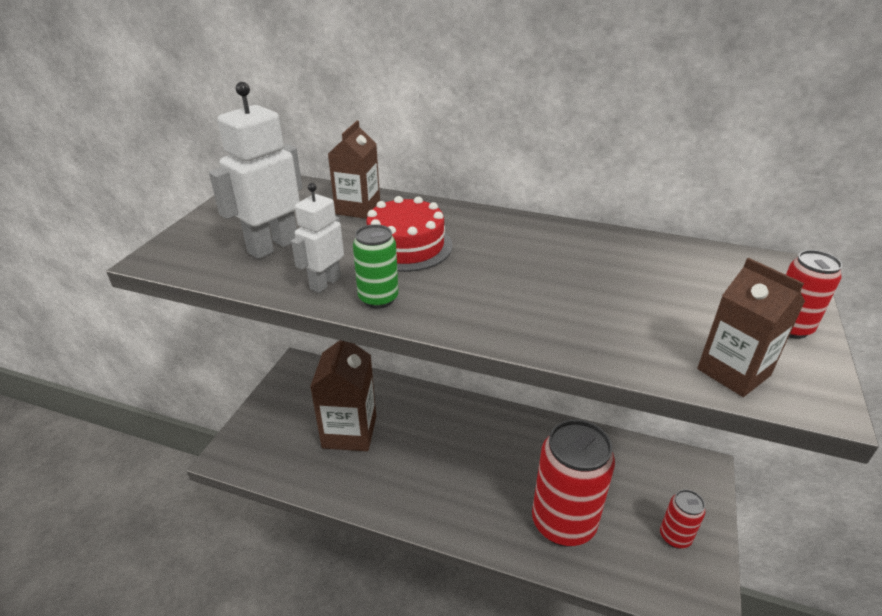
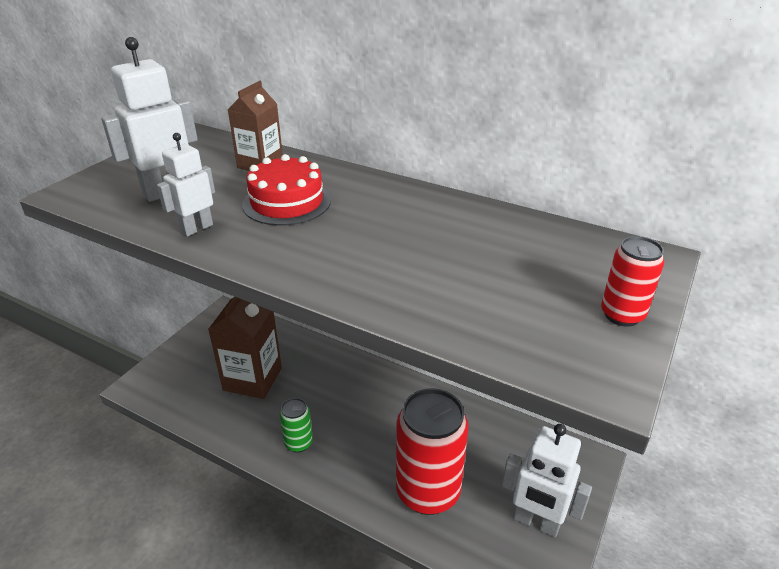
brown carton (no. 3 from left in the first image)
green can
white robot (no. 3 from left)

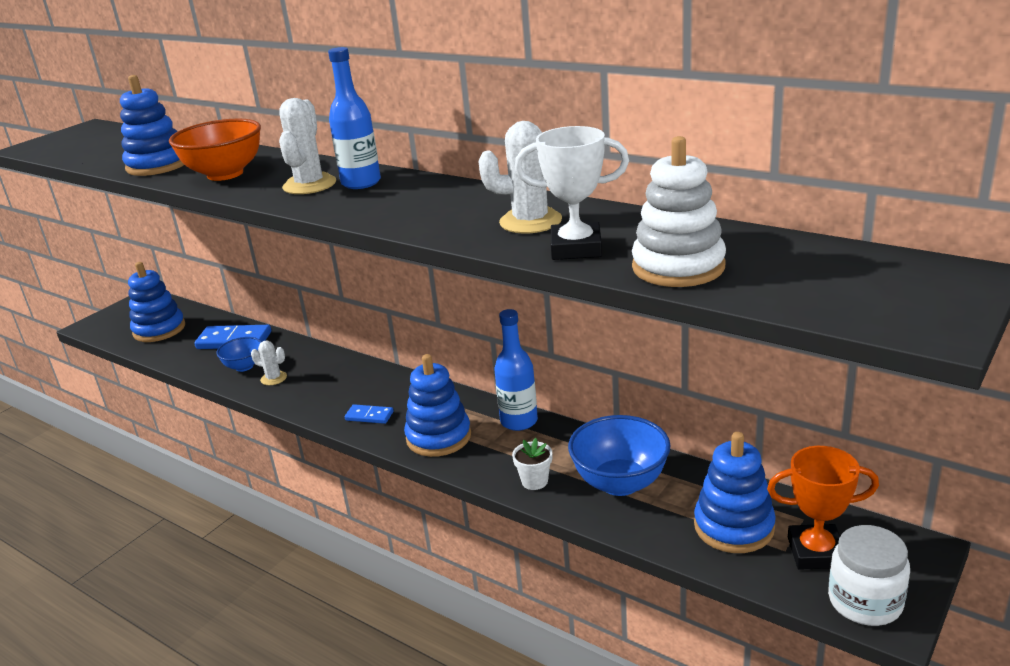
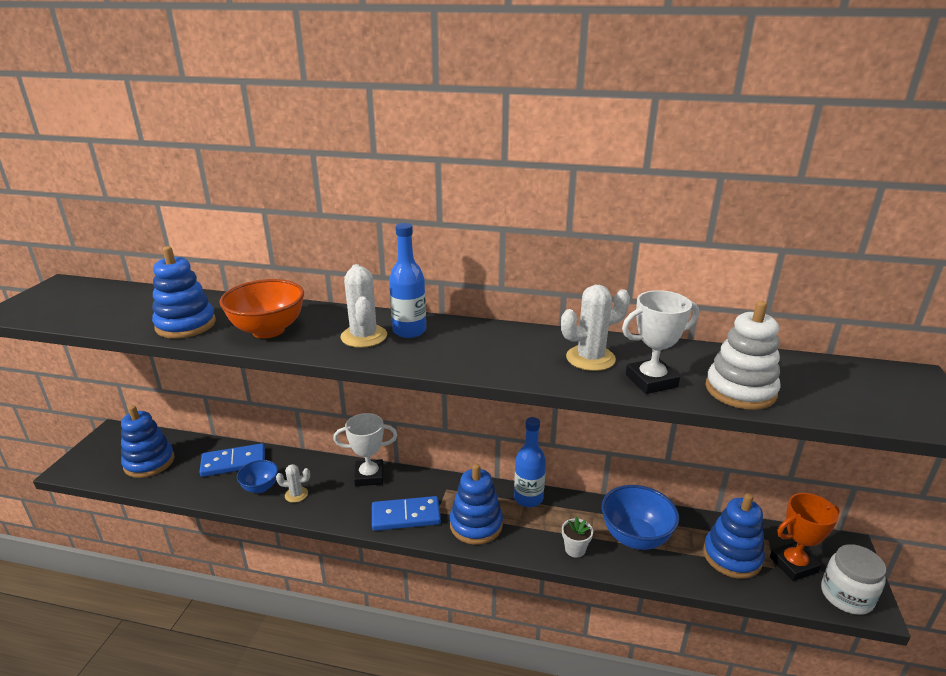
white trophy (no. 1 from left)
blue domino (no. 2 from left)

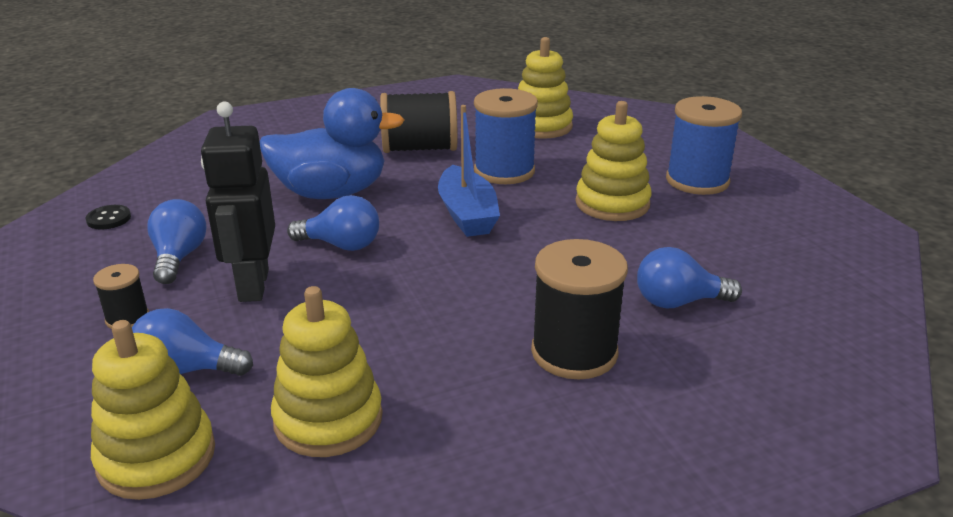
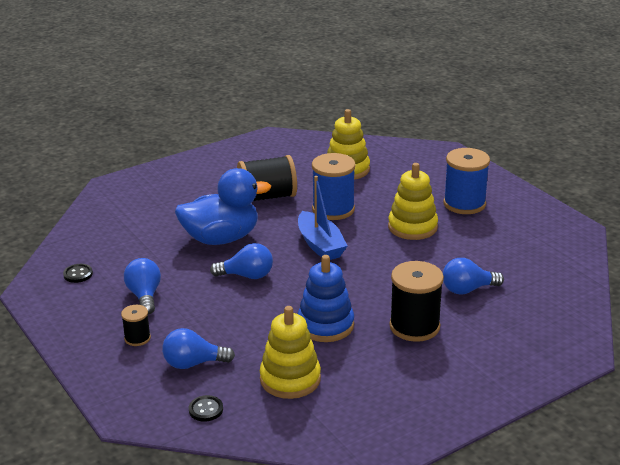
black robot
blue stacking toy
black button (no. 2 from left)

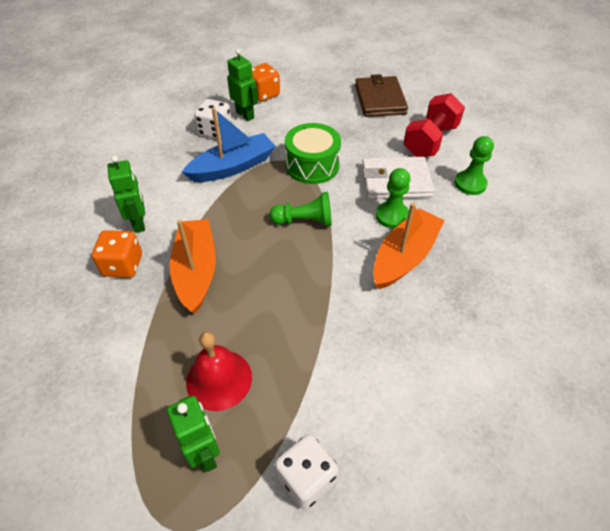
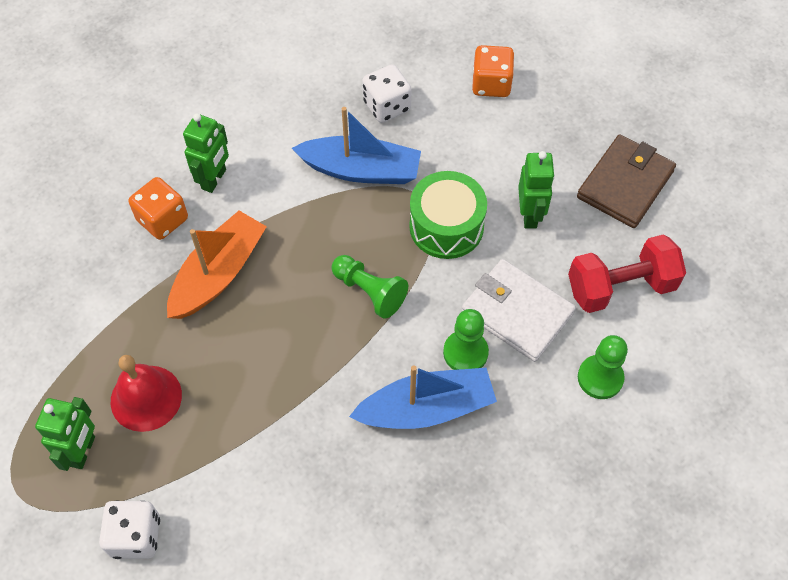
green robot (no. 3 from left)
blue boat (no. 2 from left)

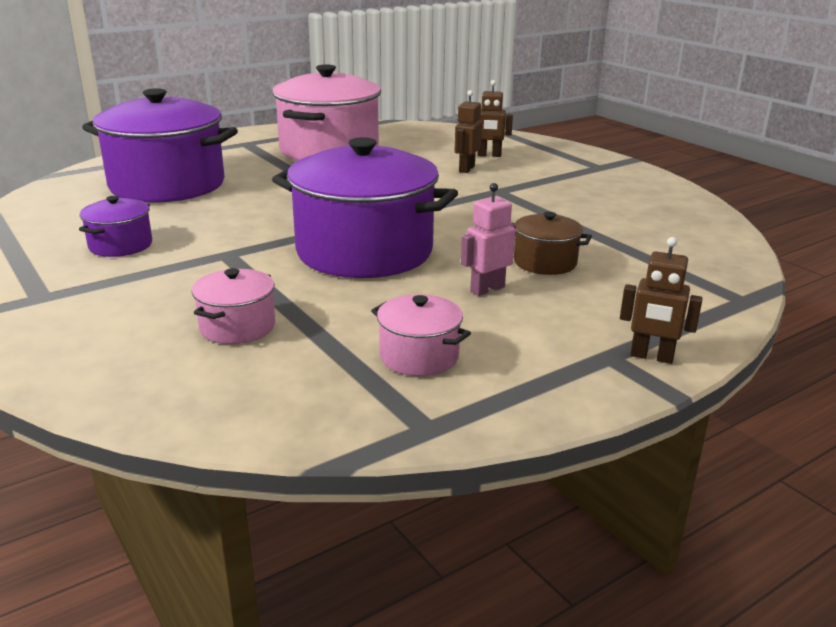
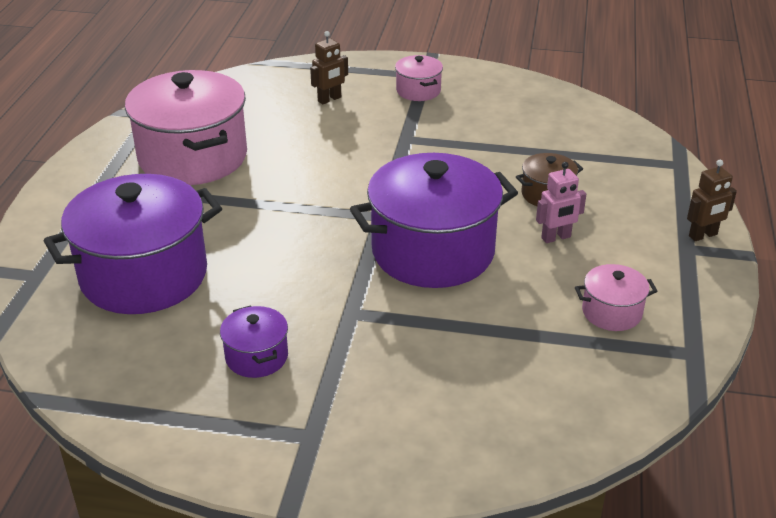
brown robot (no. 1 from left in the first image)
pink pot (no. 2 from left)
pink robot

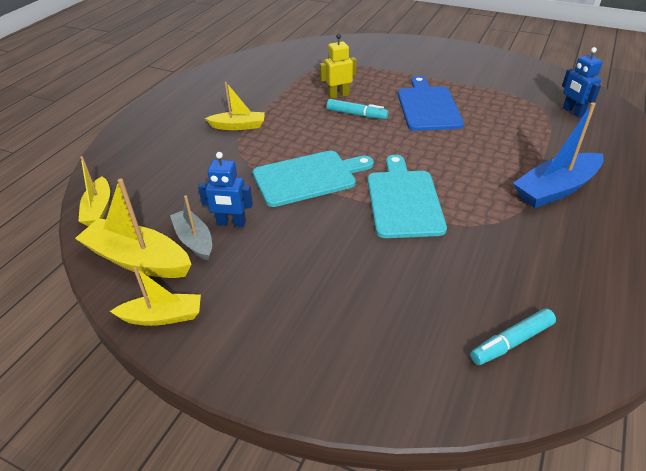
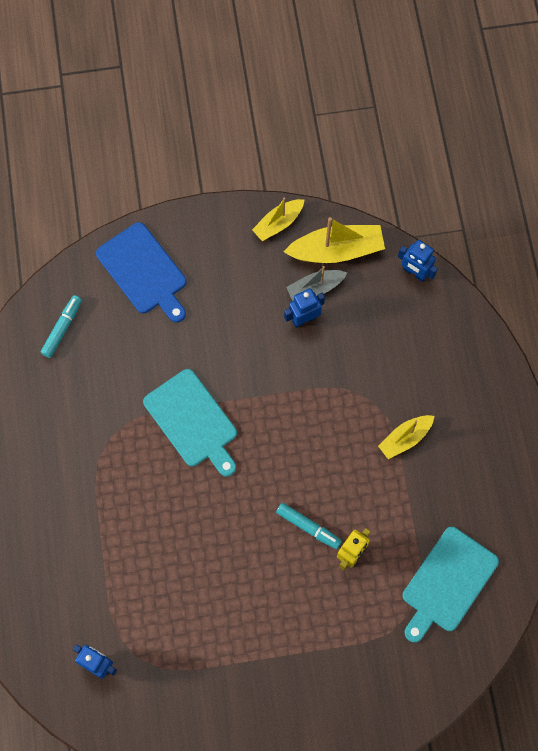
blue boat
turquoise cutting board (no. 2 from left)
blue cutting board
blue robot (no. 3 from left)
grey boat
turquoise marker (no. 2 from left)

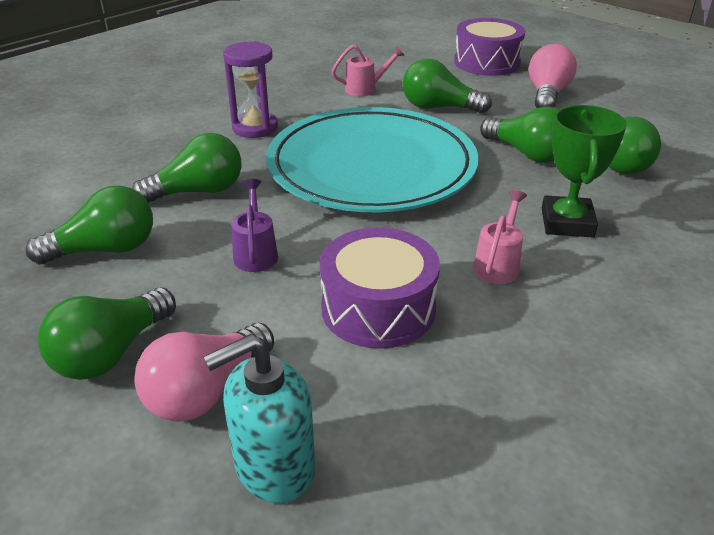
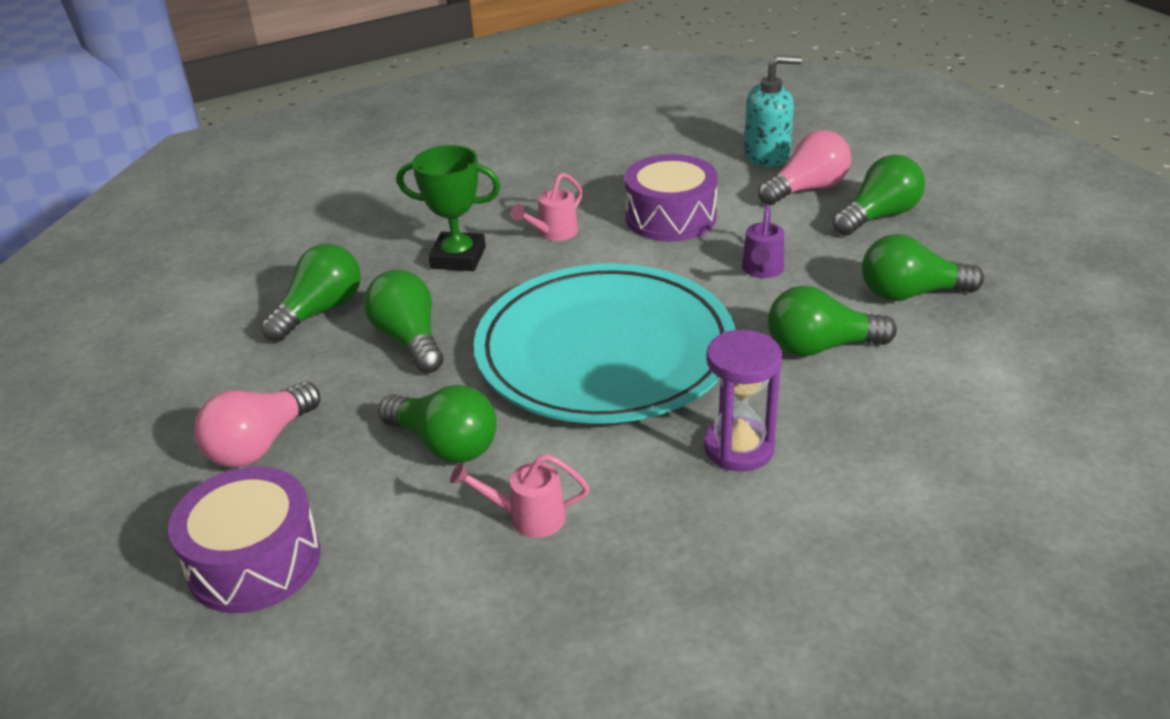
green trophy

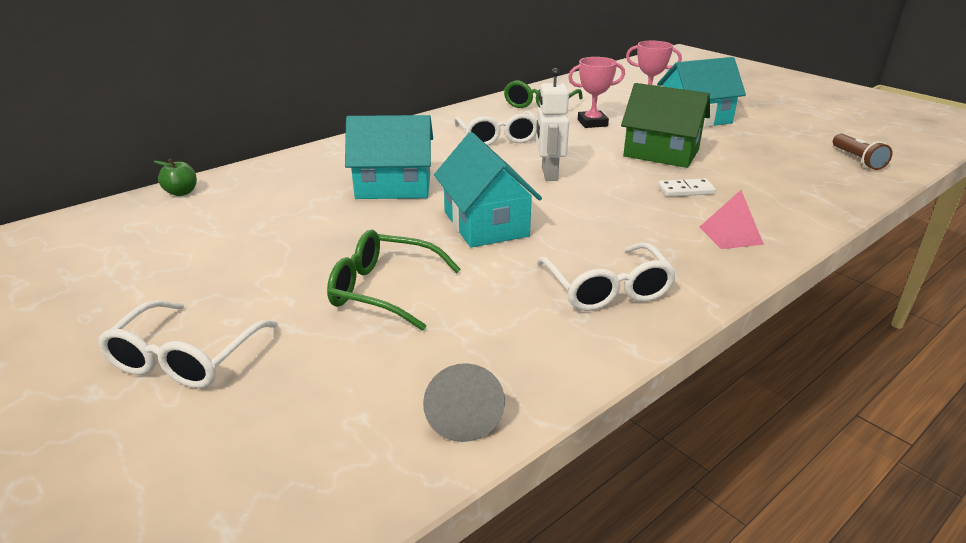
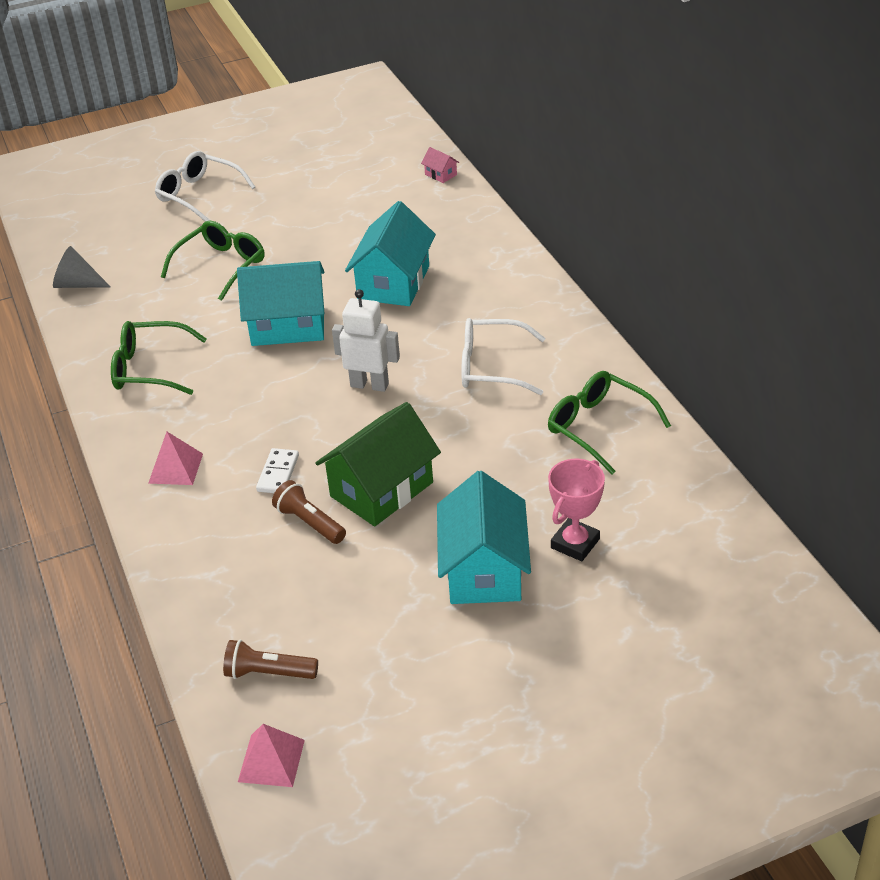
pink trophy (no. 1 from left in the first image)
pink pyramid (no. 2 from left)
brown flashlight (no. 2 from left)
pink house
green glasses (no. 1 from left)

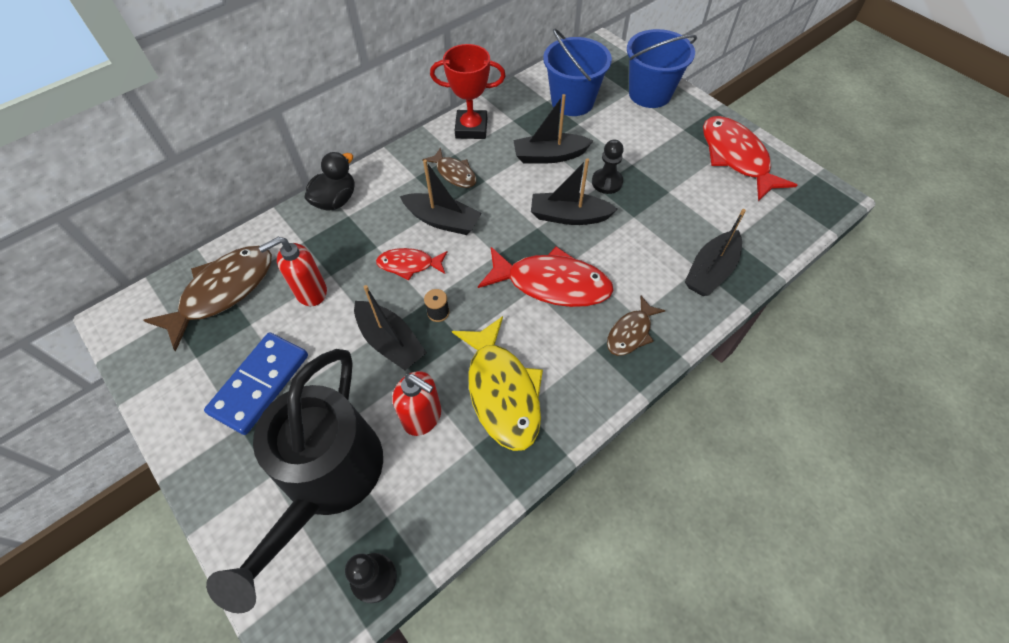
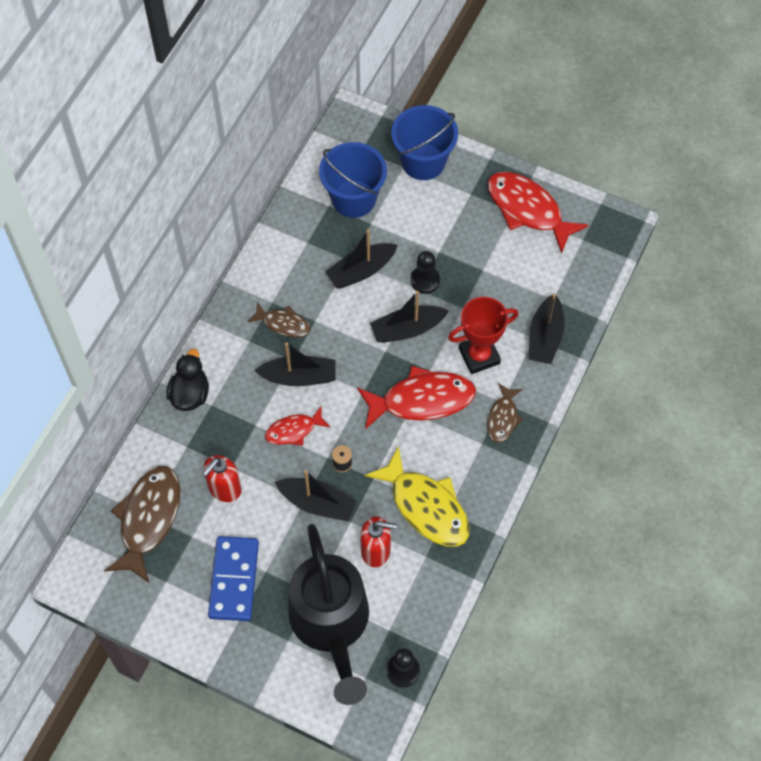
red trophy

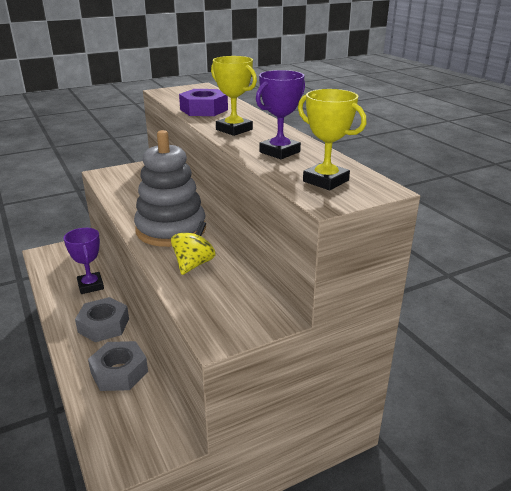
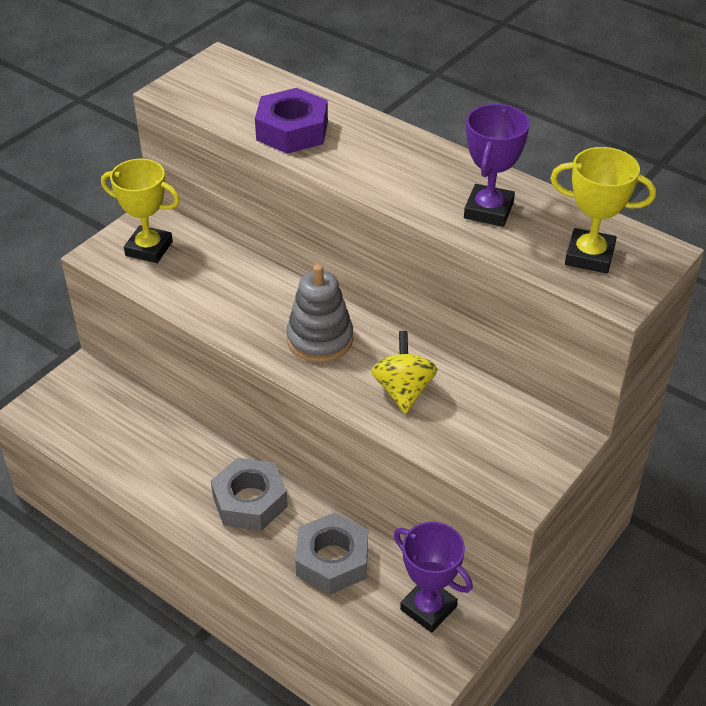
purple trophy (no. 1 from left)
yellow trophy (no. 1 from left)
grey stacking toy

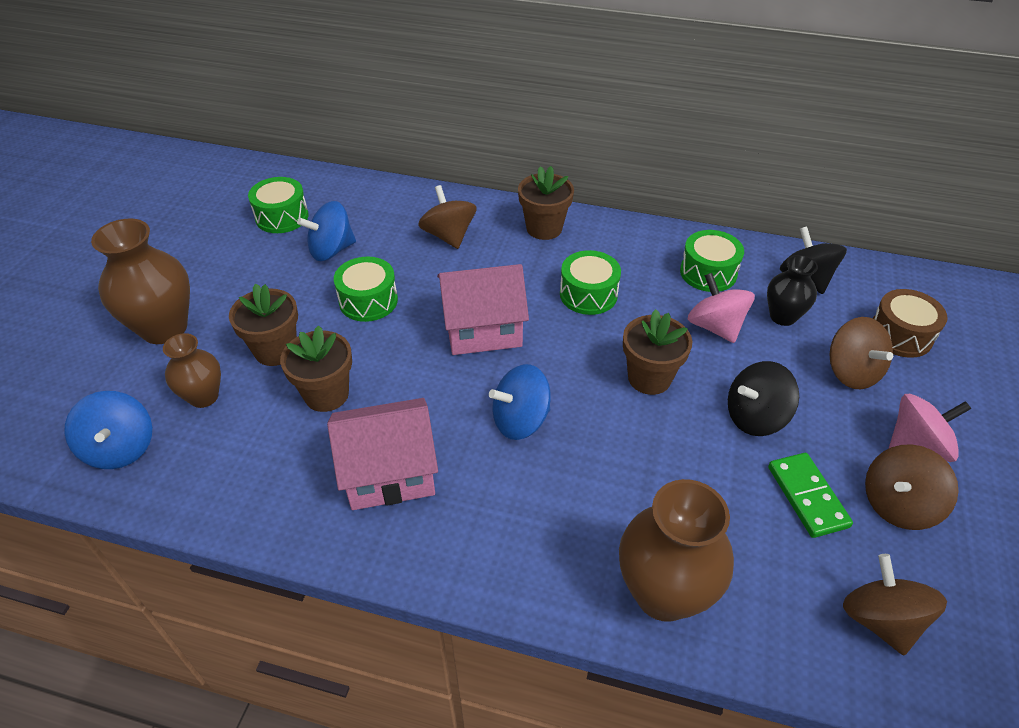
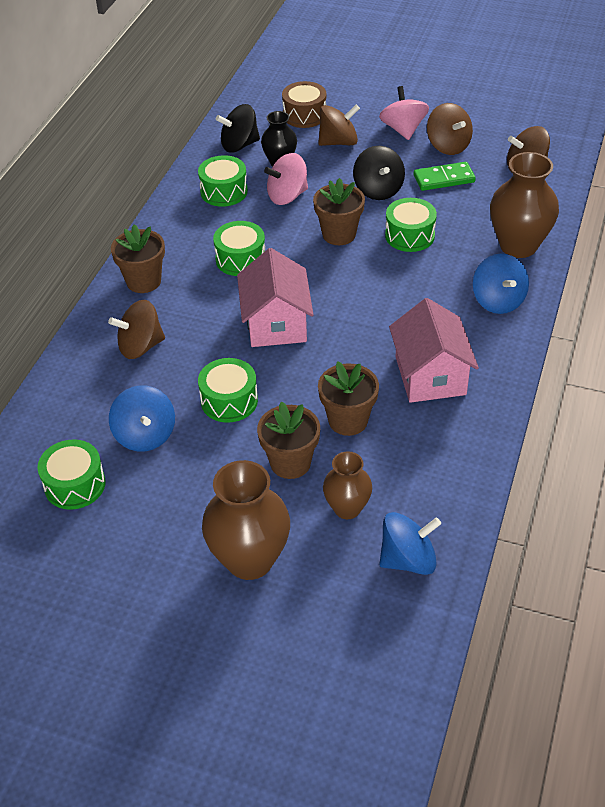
green drum (no. 5 from left)
blue spinning top (no. 3 from left)

